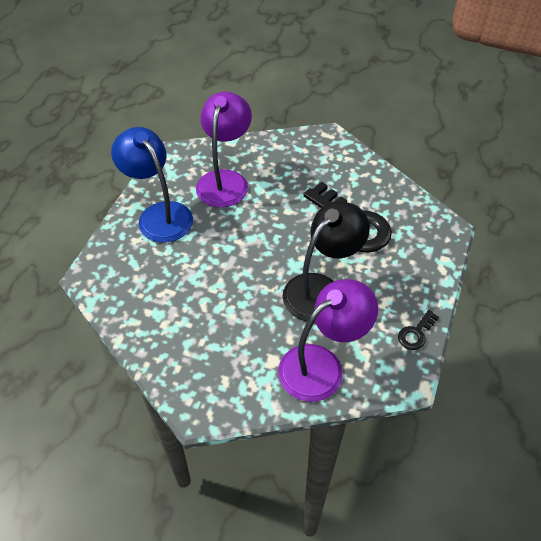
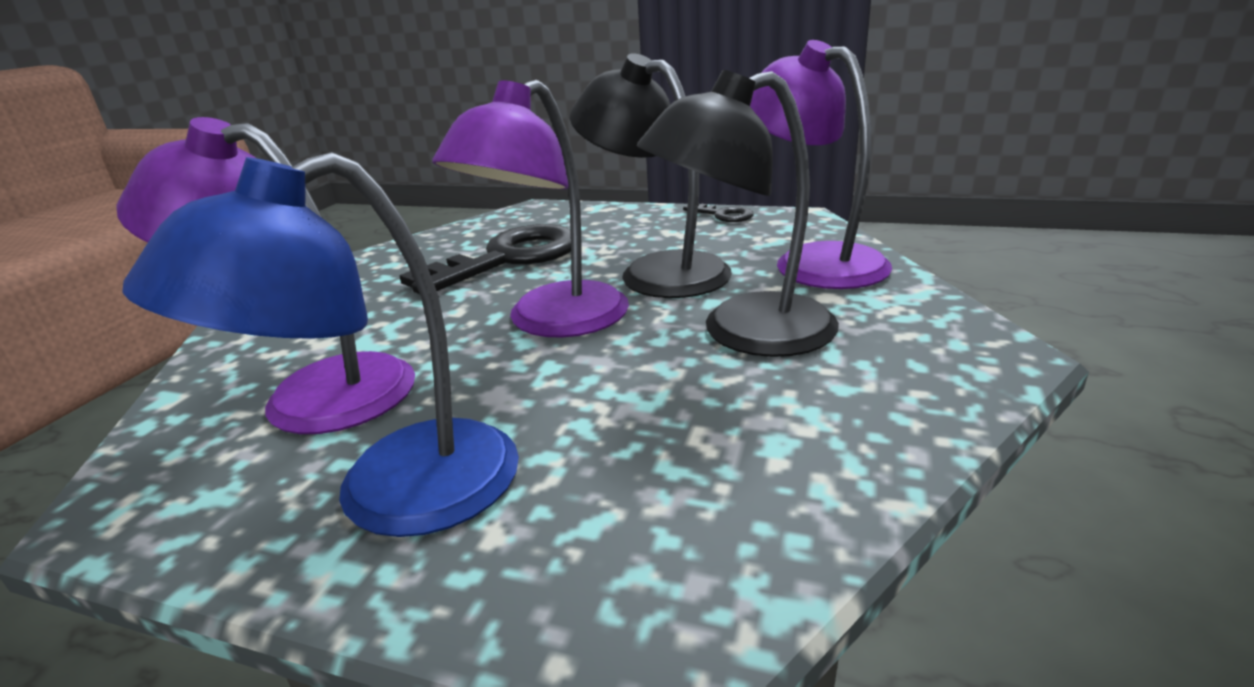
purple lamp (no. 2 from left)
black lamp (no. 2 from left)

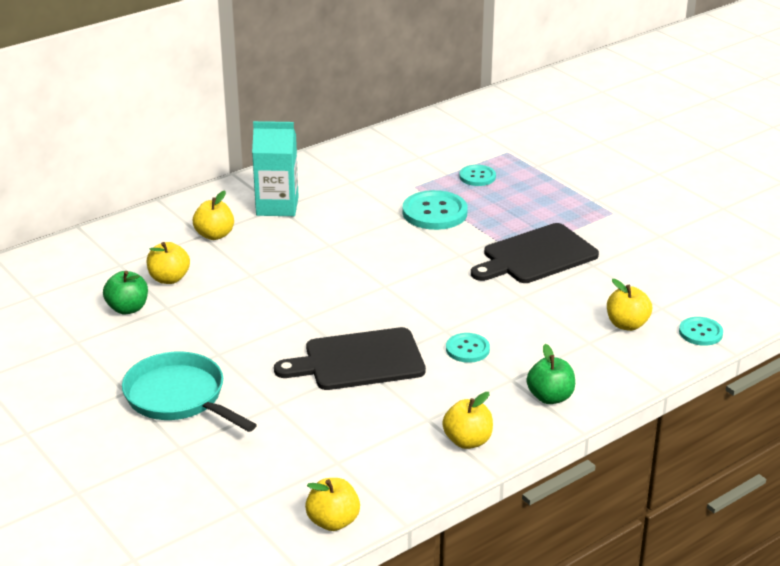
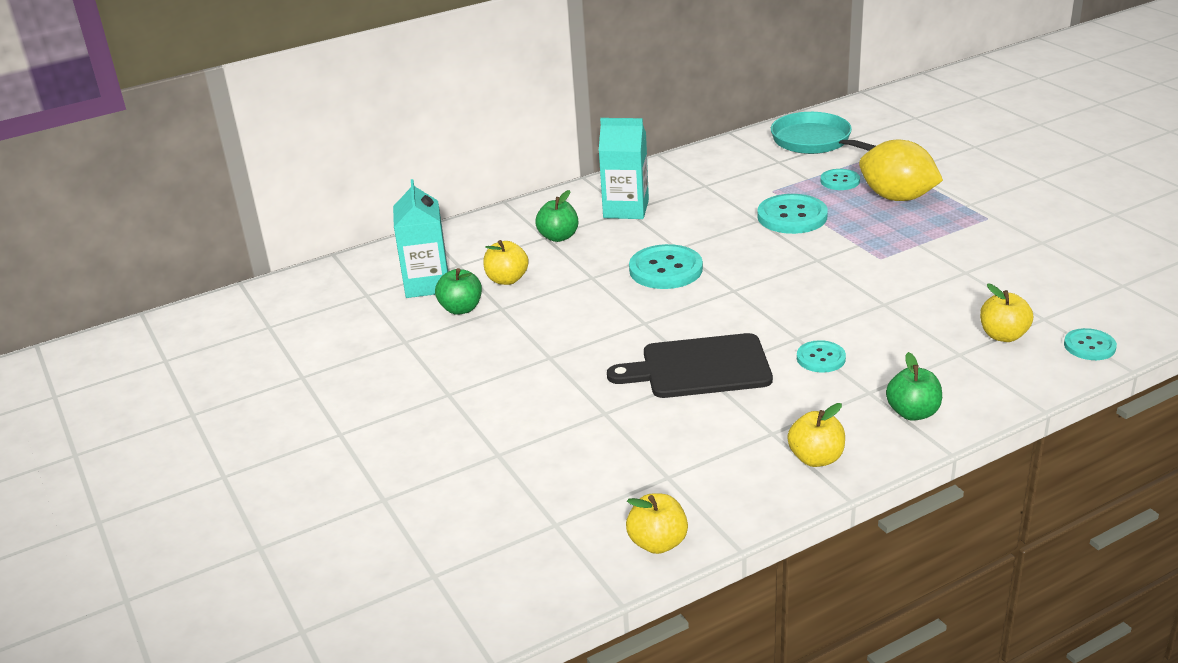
black cutting board (no. 2 from left in the first image)
turquoise carton (no. 1 from left)
turquoise button (no. 1 from left)
yellow lemon
turquoise pan
green apple (no. 2 from left)

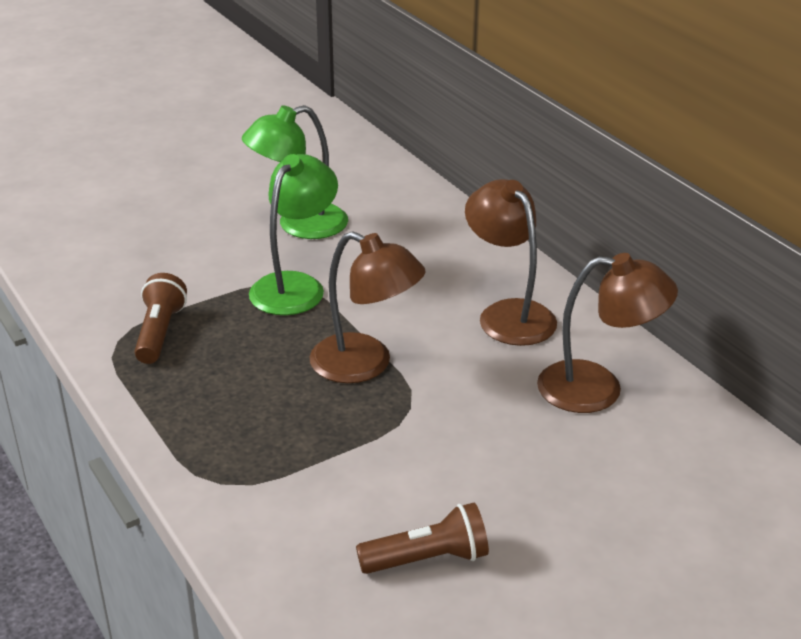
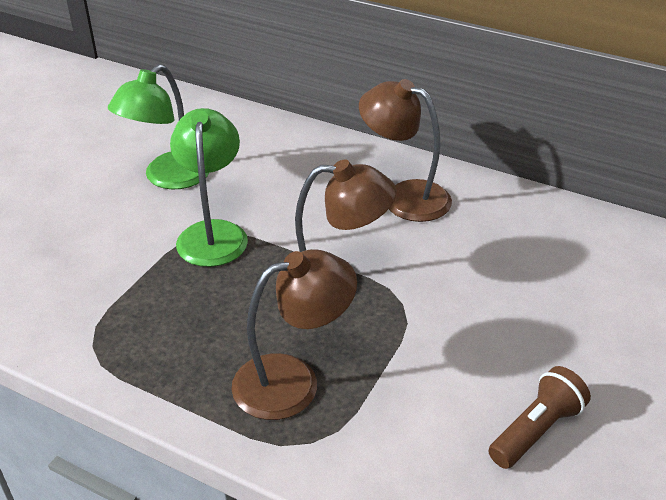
brown flashlight (no. 1 from left in the first image)
brown lamp (no. 1 from left)

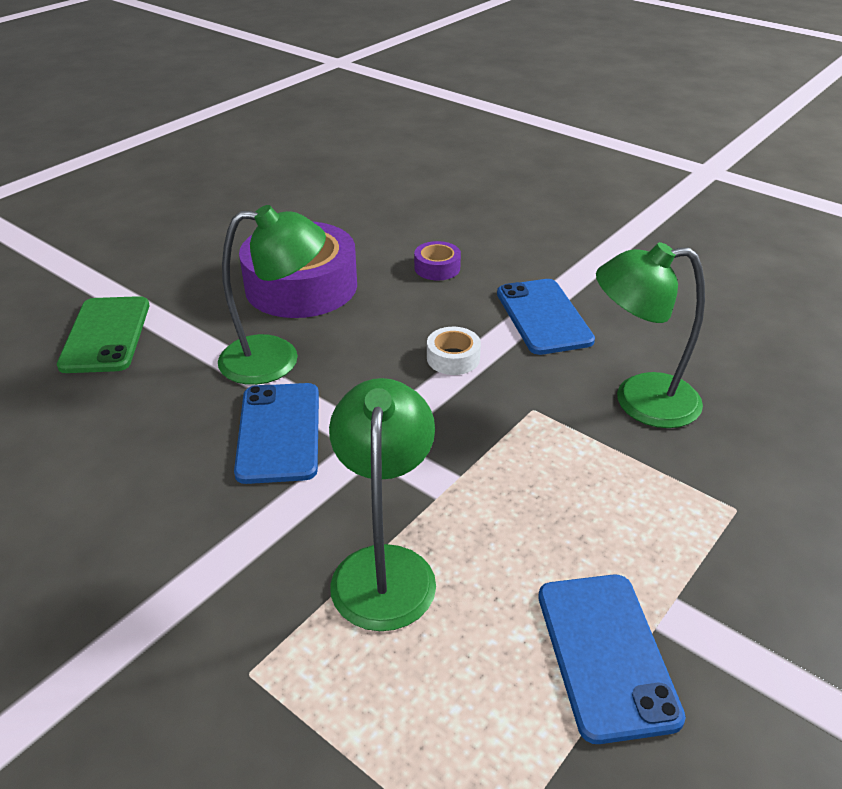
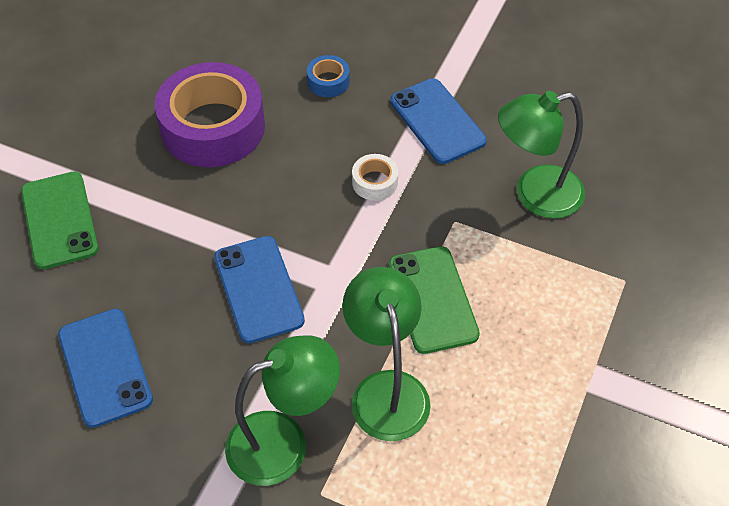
green phone (no. 2 from left)
green lamp (no. 1 from left)
blue phone (no. 1 from left)
blue tape

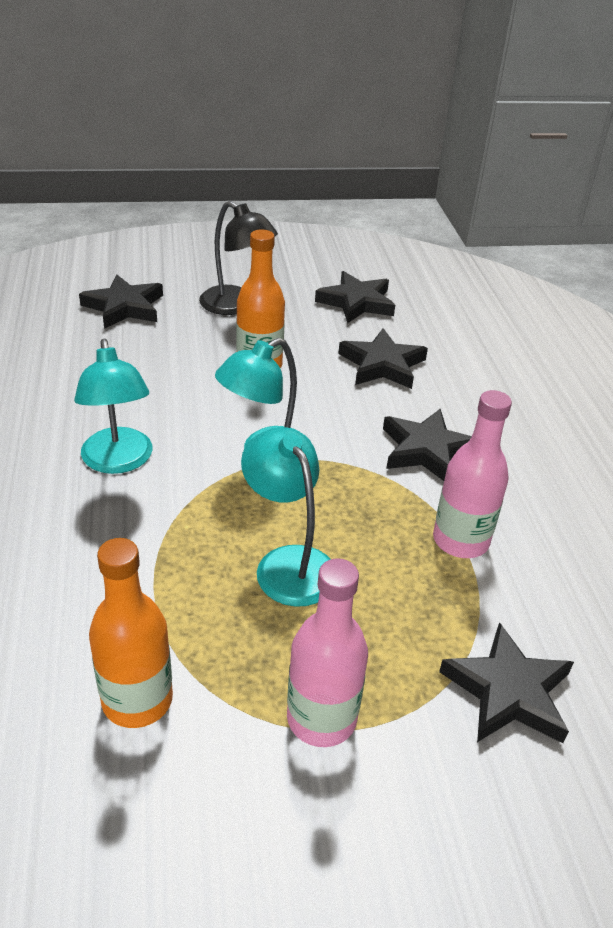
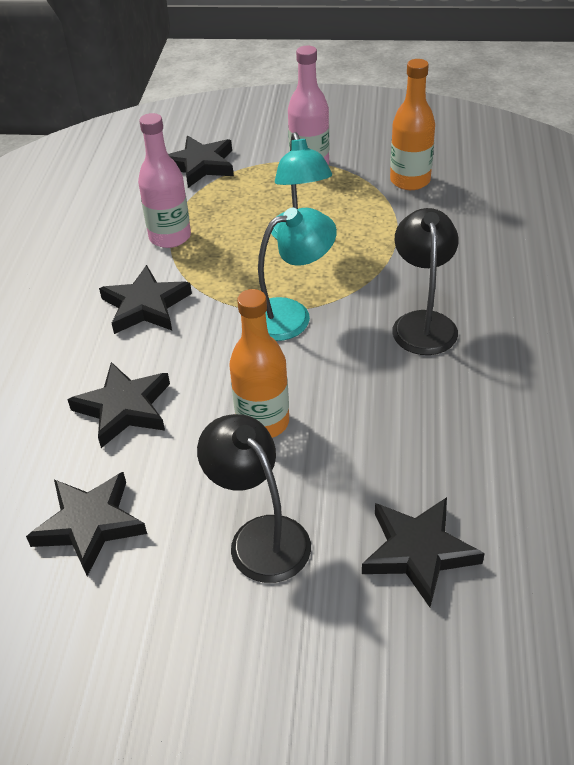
black lamp (no. 2 from left)

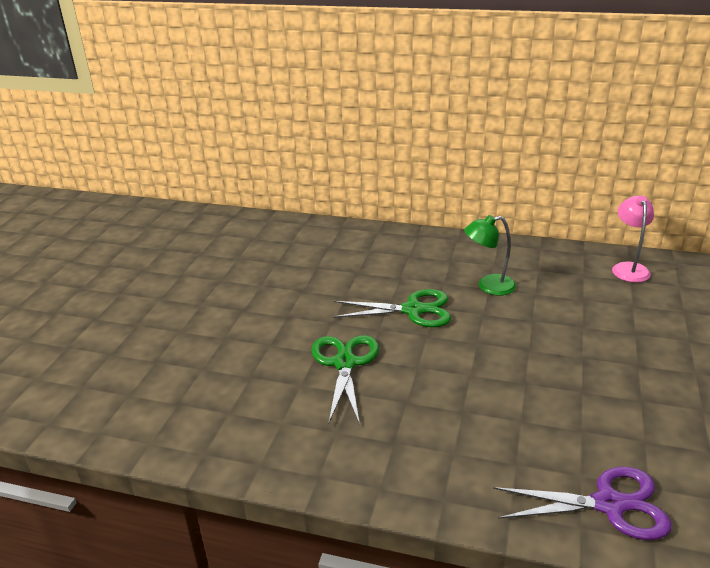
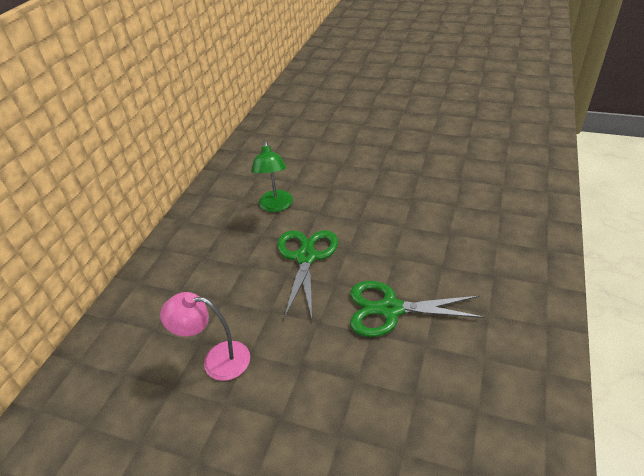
purple scissors
pink lamp

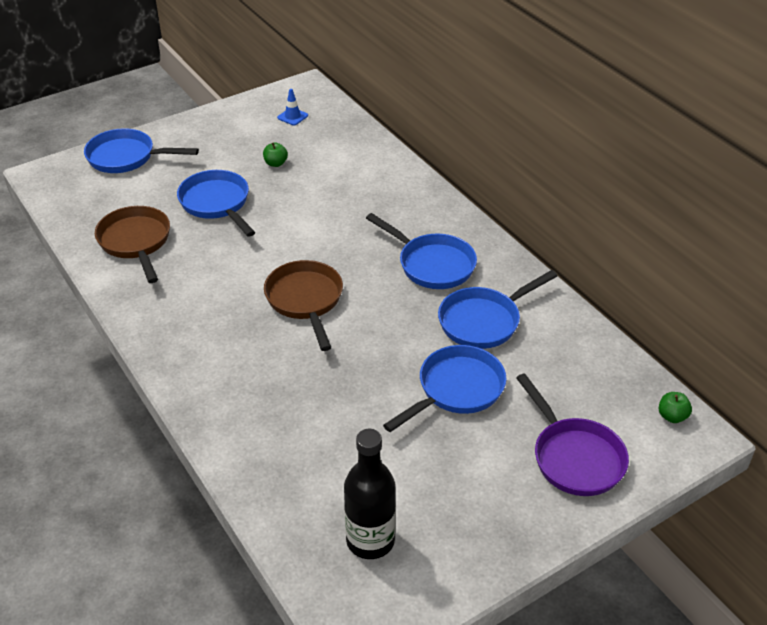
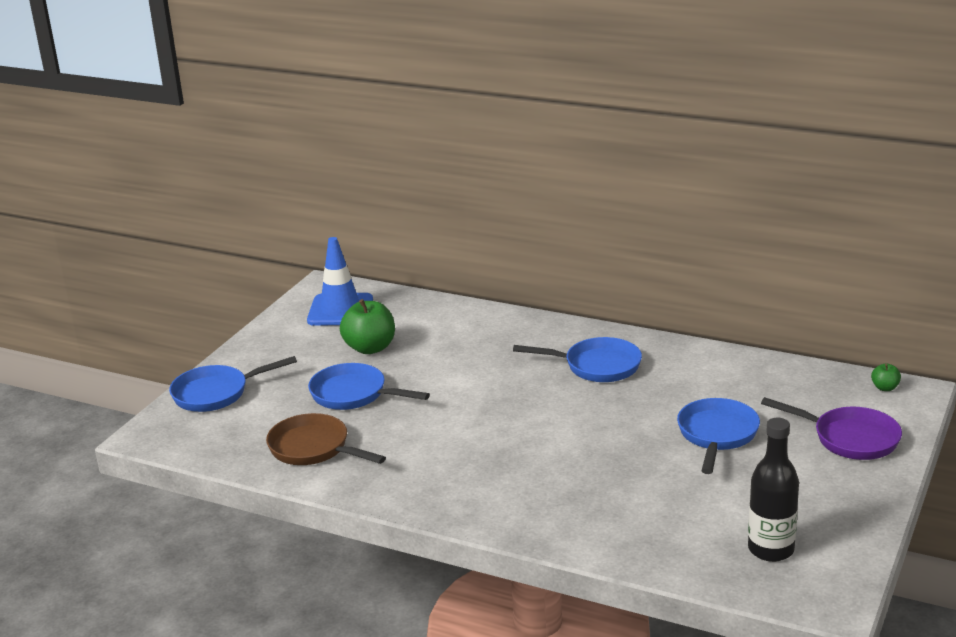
brown pan (no. 2 from left in the first image)
blue pan (no. 5 from left in the first image)
green apple (no. 1 from left)
blue traffic cone

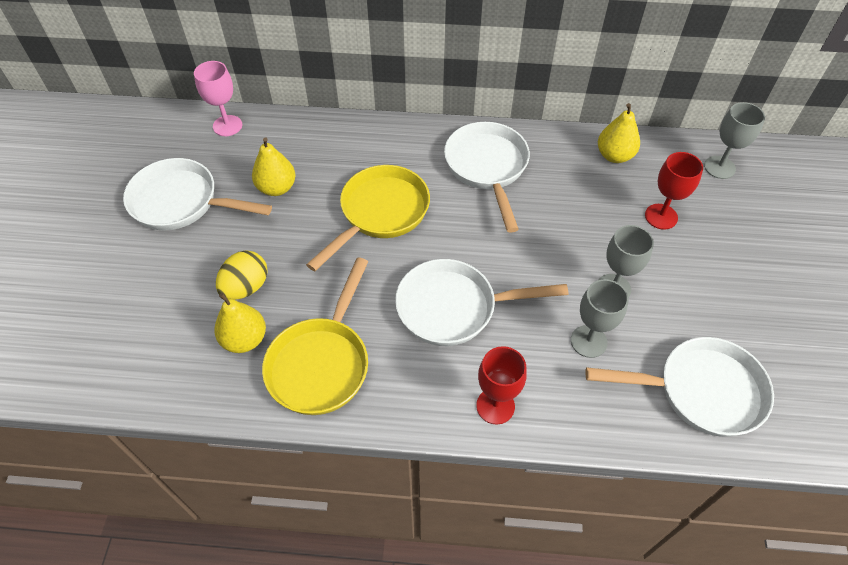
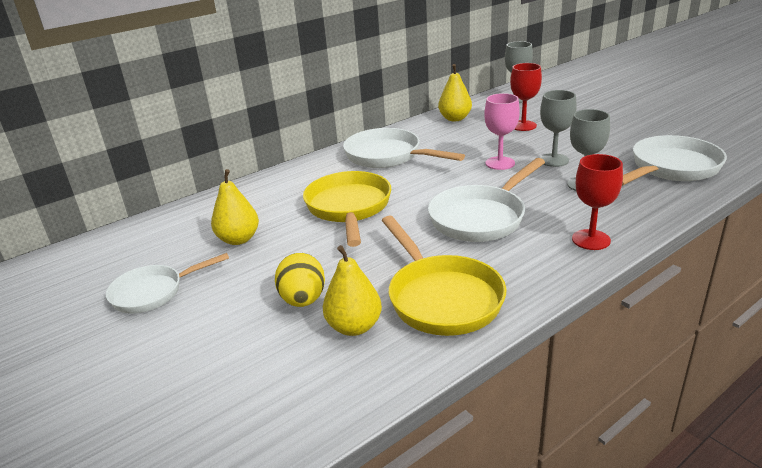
pink goblet
white pan (no. 1 from left)

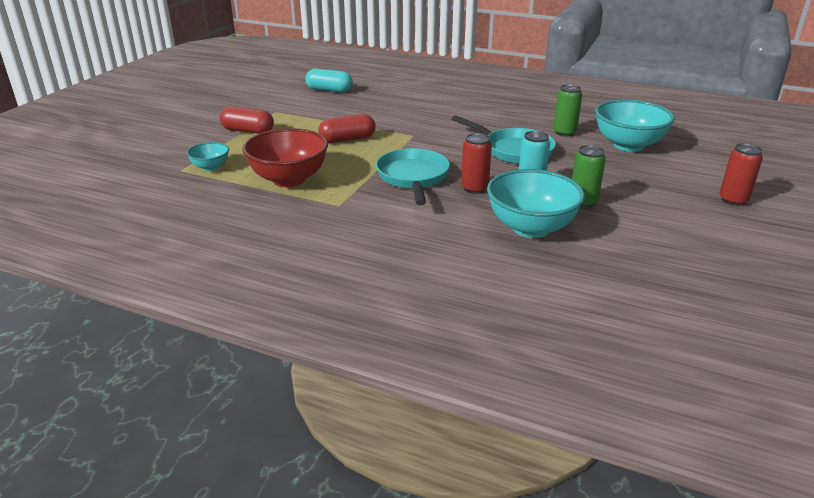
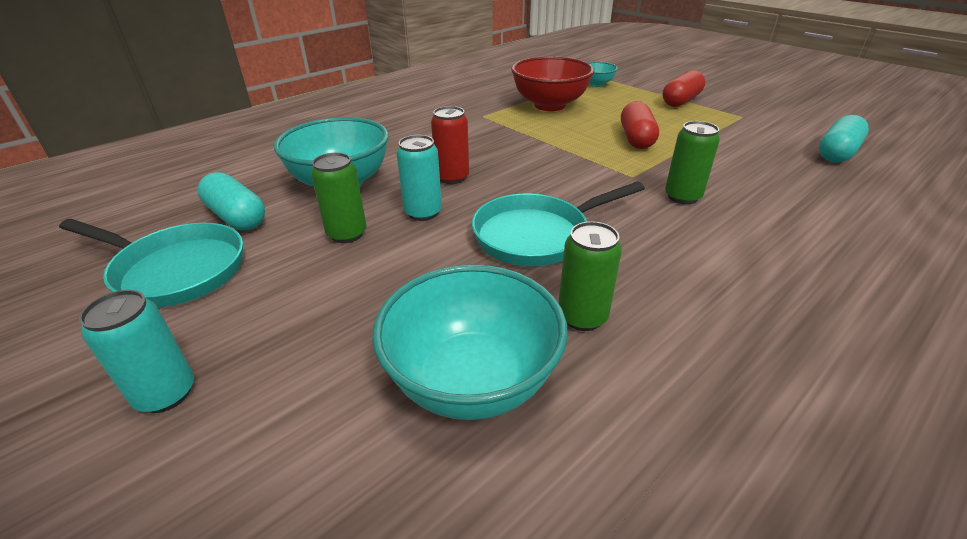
turquoise capsule (no. 1 from left)
green can (no. 3 from left)
turquoise pan (no. 1 from left)
turquoise can (no. 1 from left)

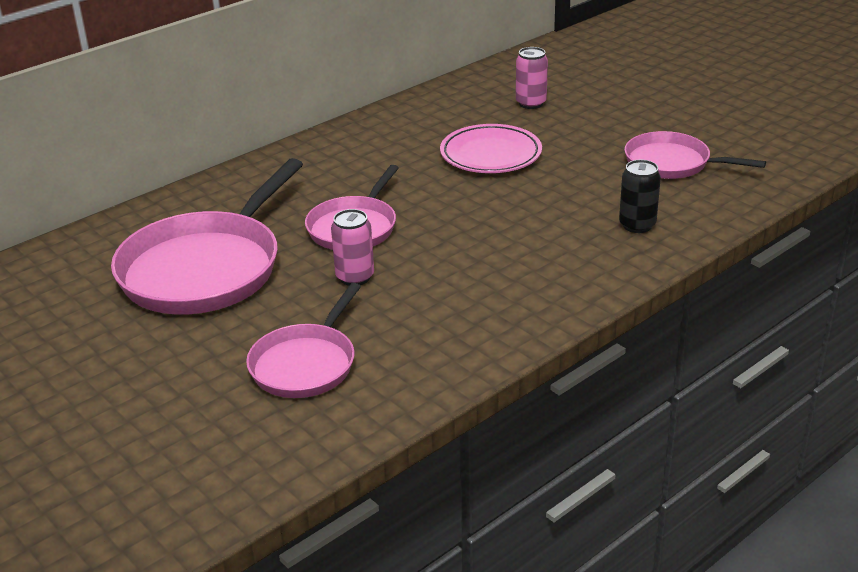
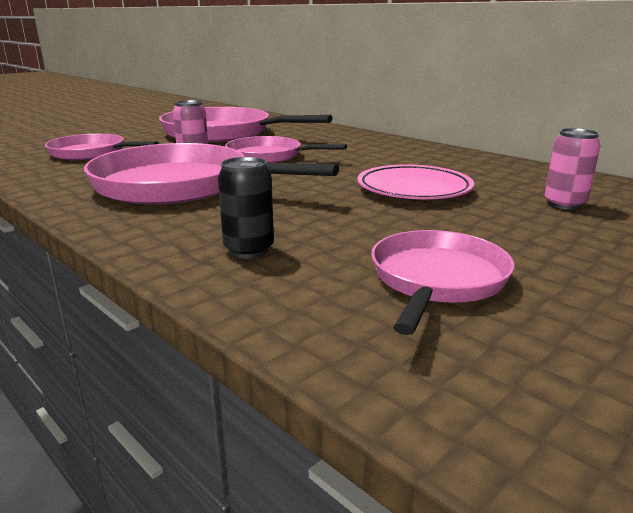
pink pan (no. 2 from left)

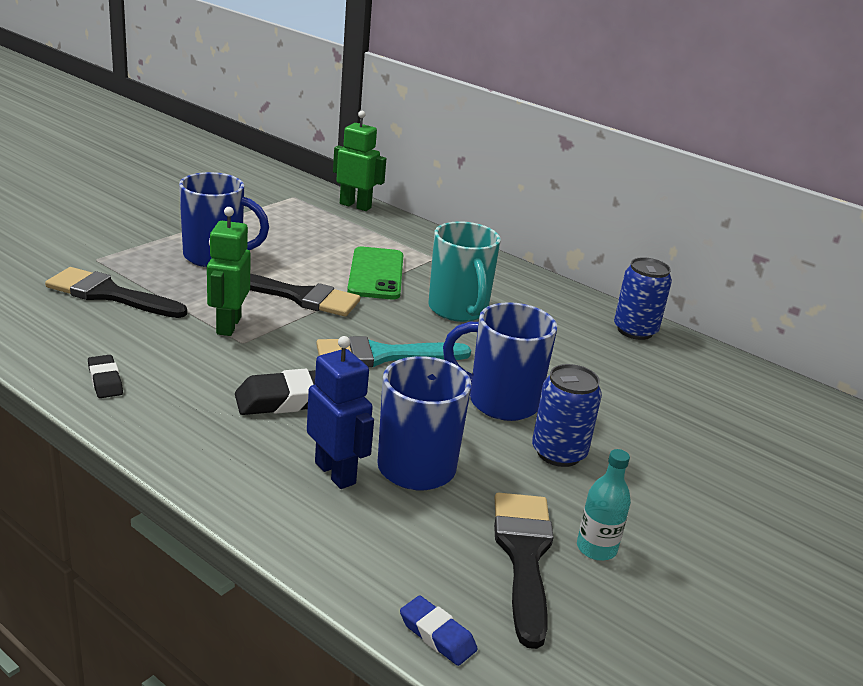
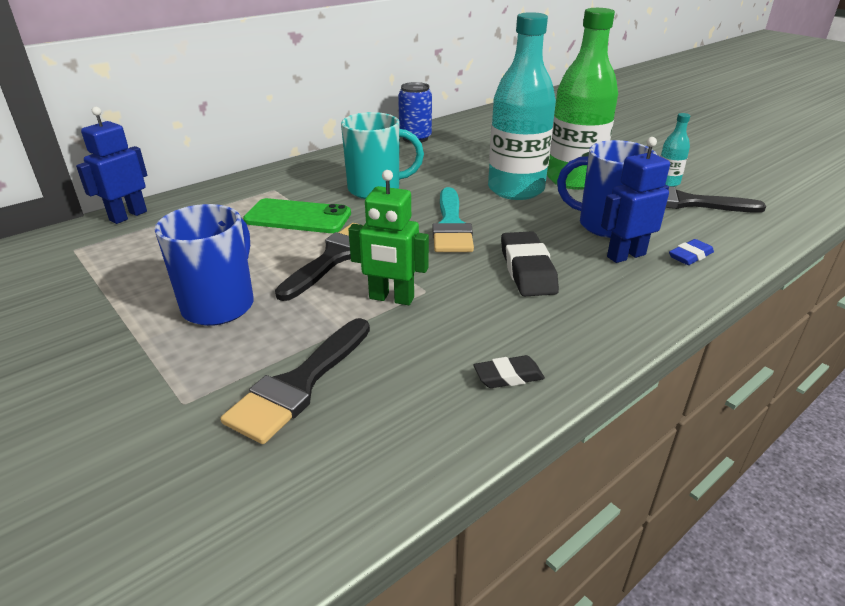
blue eraser
turquoise bottle (no. 1 from left)
green bottle
blue robot (no. 1 from left)

